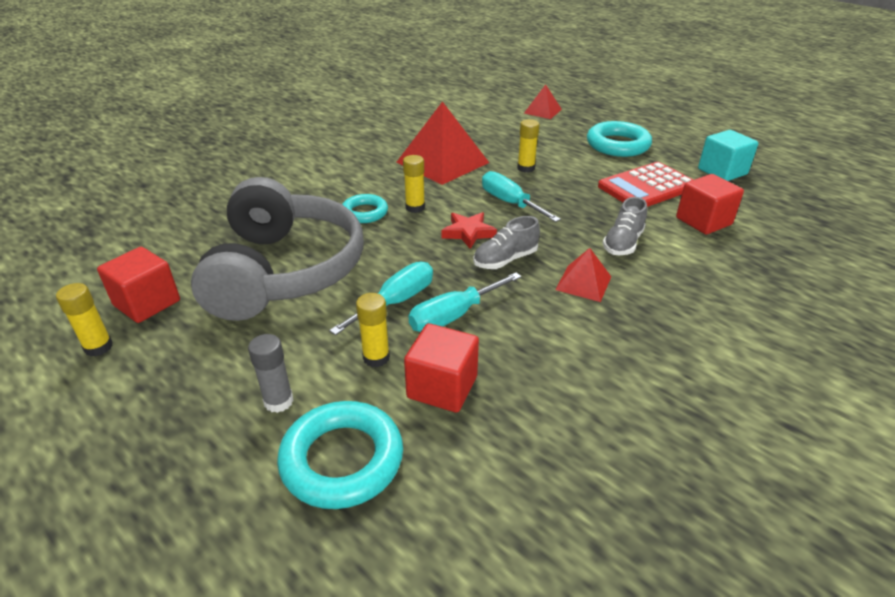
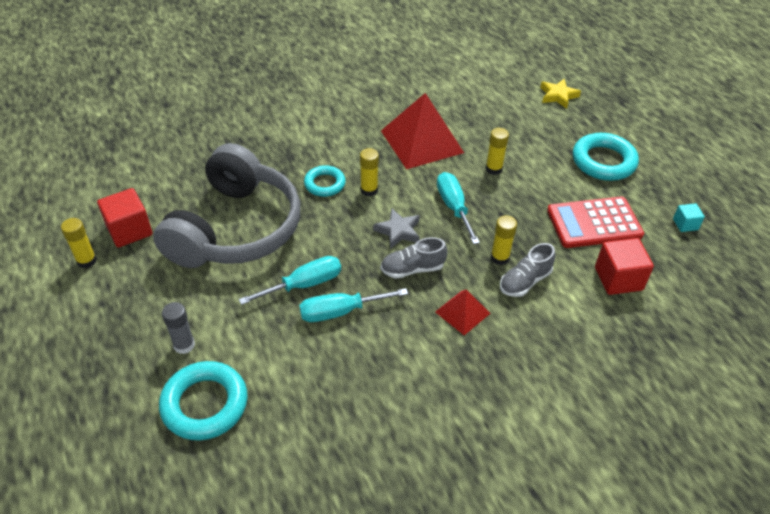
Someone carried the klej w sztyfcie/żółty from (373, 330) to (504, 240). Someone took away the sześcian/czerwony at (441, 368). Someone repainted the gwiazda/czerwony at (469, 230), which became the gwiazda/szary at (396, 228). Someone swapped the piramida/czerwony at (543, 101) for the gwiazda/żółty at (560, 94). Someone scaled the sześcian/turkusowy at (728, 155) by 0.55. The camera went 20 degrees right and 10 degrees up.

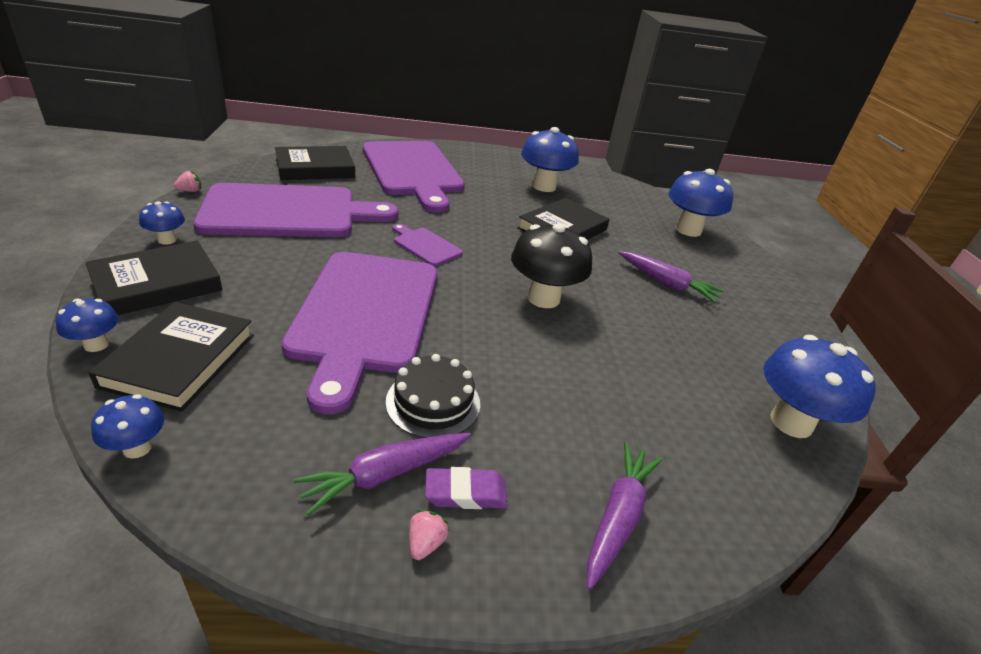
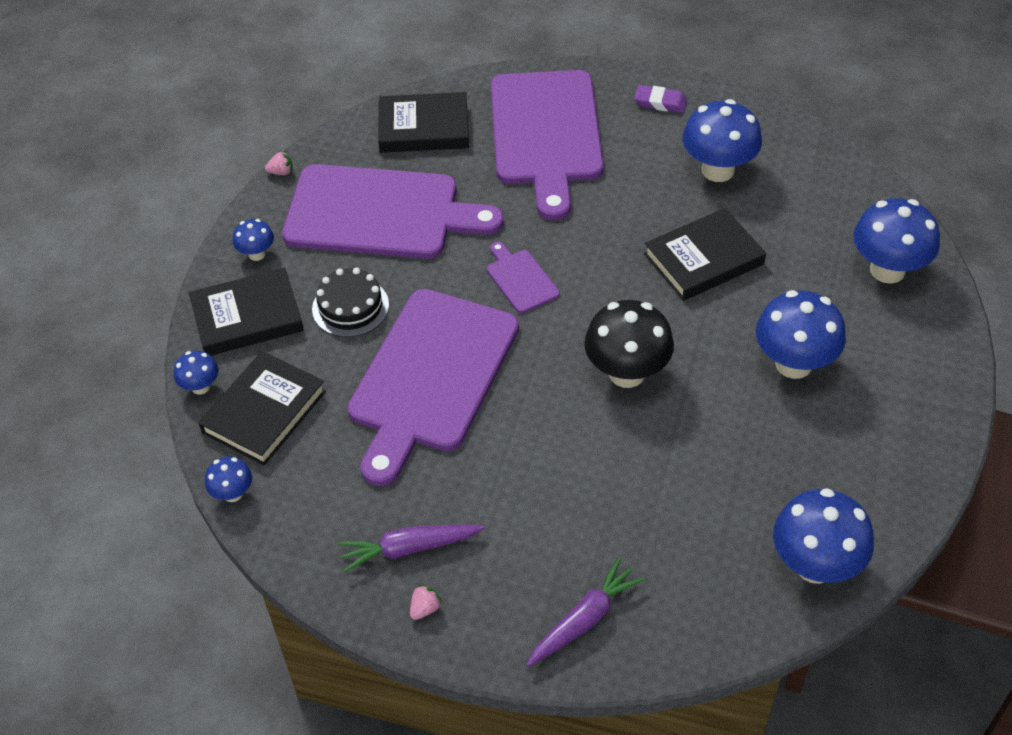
Someone carried the tort/czarny from (433, 396) to (350, 302). Someone carried the gumka do mazania/fioletowy from (466, 488) to (660, 99). Someone swapped the marchewka/fioletowy at (671, 276) for the grzyb/niebieski at (801, 334). The camera went 25 degrees right and 15 degrees up.

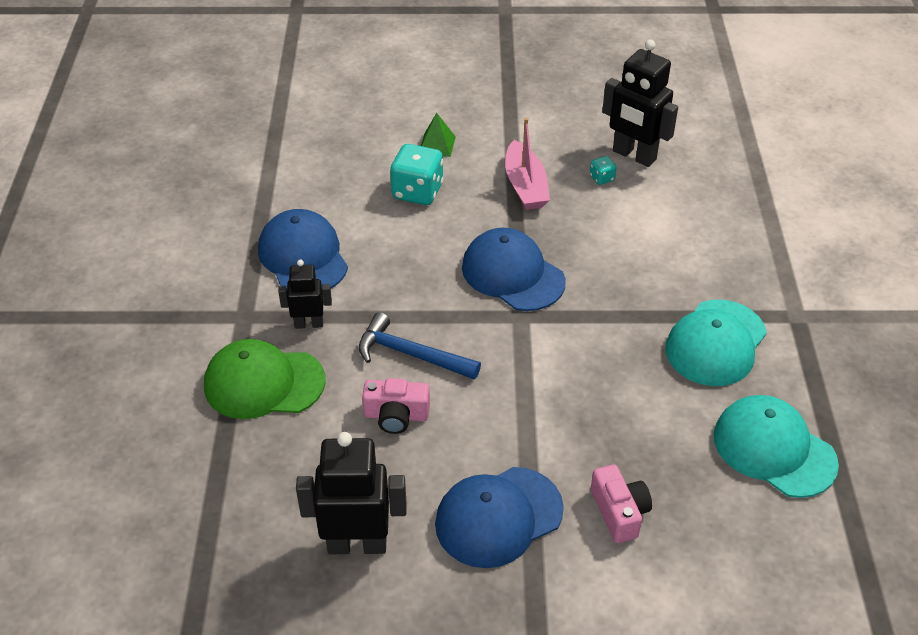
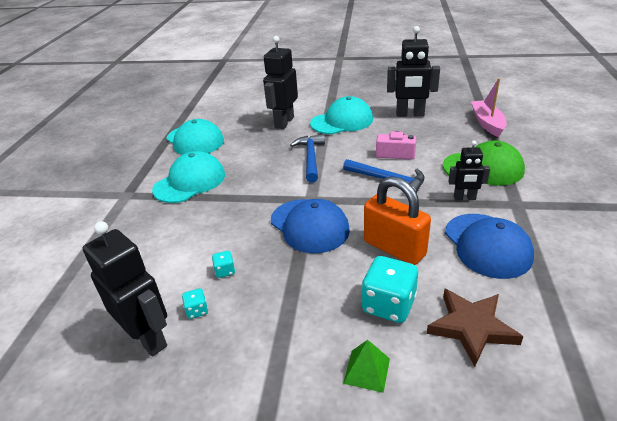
Someone repainted the czapka/niebieski at (499, 517), which became the czapka/turkusowy at (341, 115). Someone carried the łódka/różowy from (527, 164) to (489, 107). Someone swapped the aparat fotograficzny/różowy at (621, 504) for the robot/czarny at (280, 82). Someone put down the kostka do gry/turkusowy at (223, 264). Someone put down the młotek/niebieski at (307, 158). Someone put down the kłódka/pomarańczowy at (397, 220). Someone put down the gwiazda/brązowy at (475, 328). The camera went 170 degrees left and 10 degrees down.

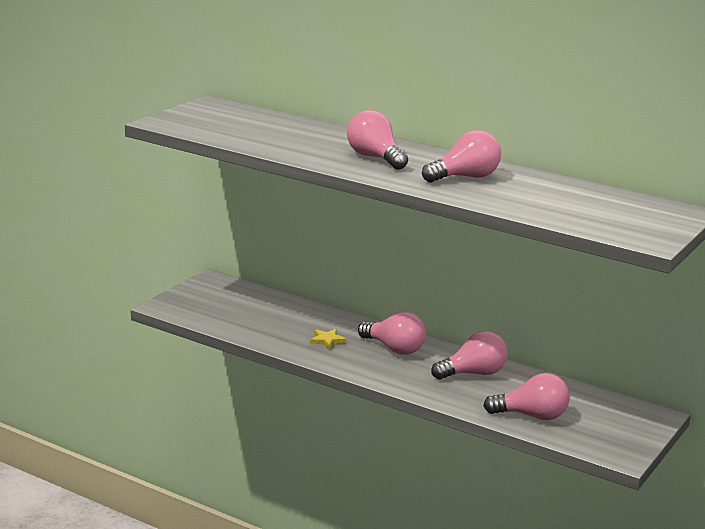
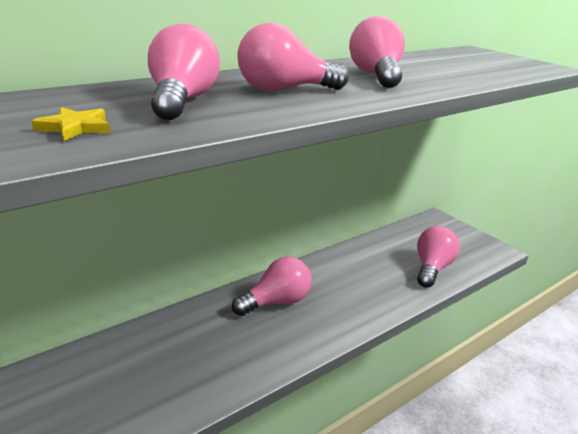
Someone carried the gwiazda/żółty from (328, 339) to (71, 124). Someone carried the żarówka/różowy from (469, 355) to (184, 72). The camera went 70 degrees left and 5 degrees up.

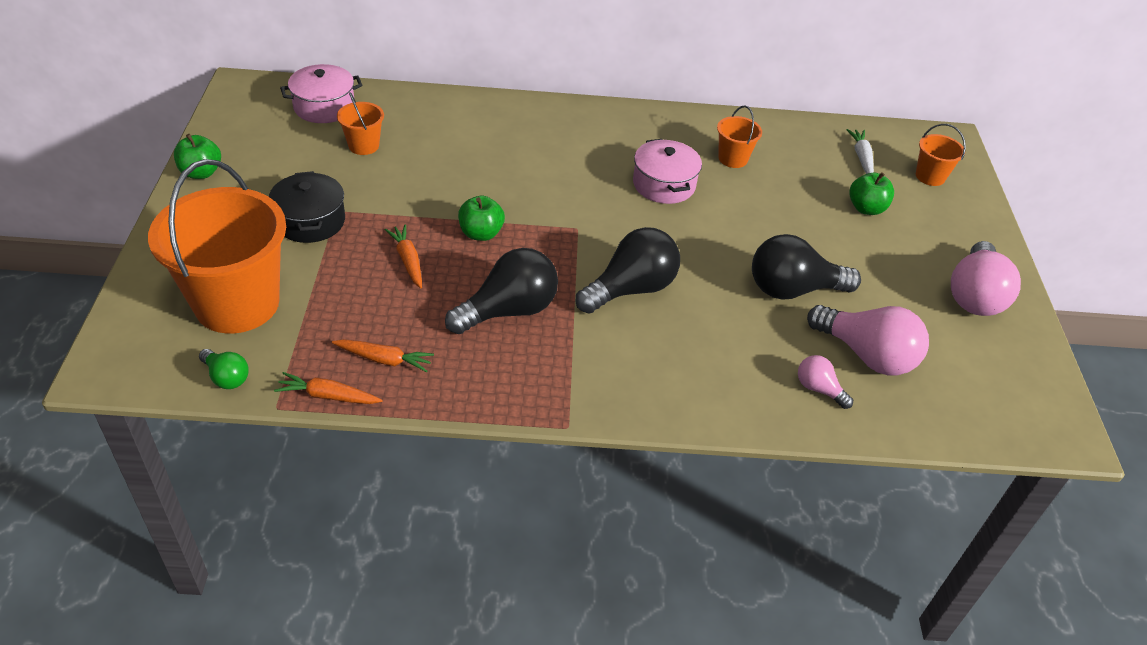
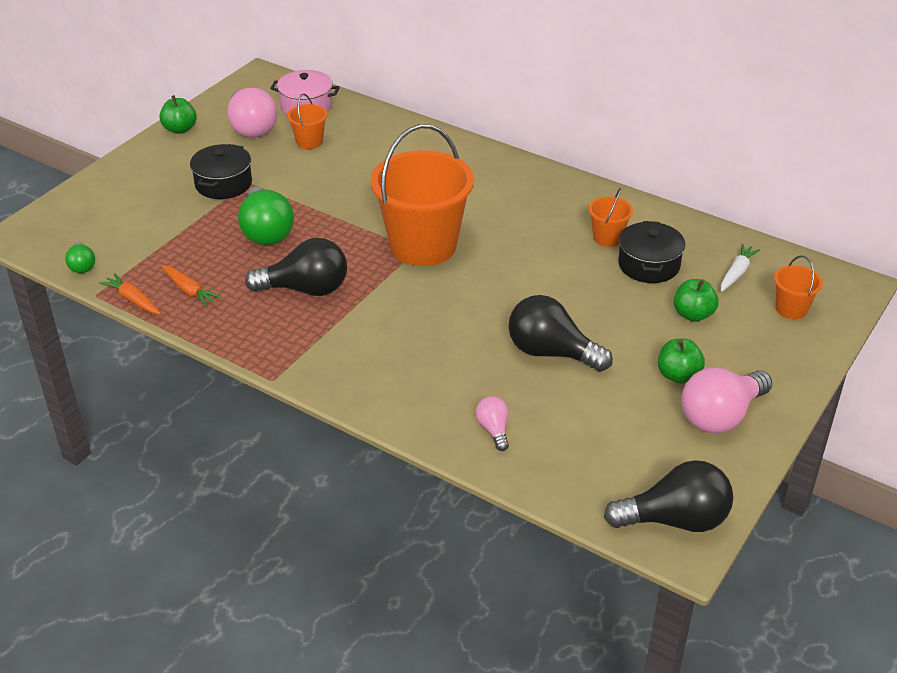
Someone carried the wiadro/pomarańczowy from (217, 246) to (422, 195). Someone swapped the marchewka/pomarańczowy at (403, 256) for the żarówka/zielony at (266, 216). Someone carried the jabłko/zielony from (481, 218) to (681, 360). Someone carried the żarówka/czarny from (628, 270) to (668, 496). Someone took away the garnek/różowy at (667, 171). Someone carried the żarówka/różowy from (868, 340) to (252, 113). Someone put down the garnek/czarny at (652, 252). The camera went 35 degrees right and 5 degrees down.

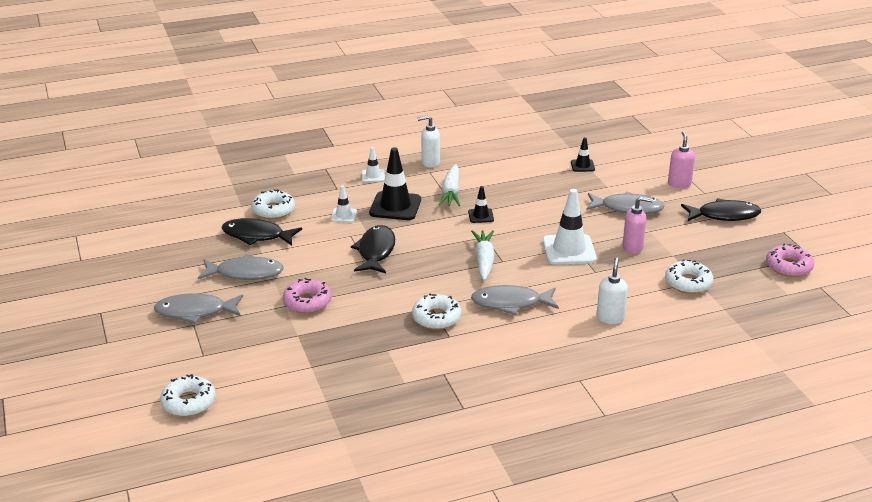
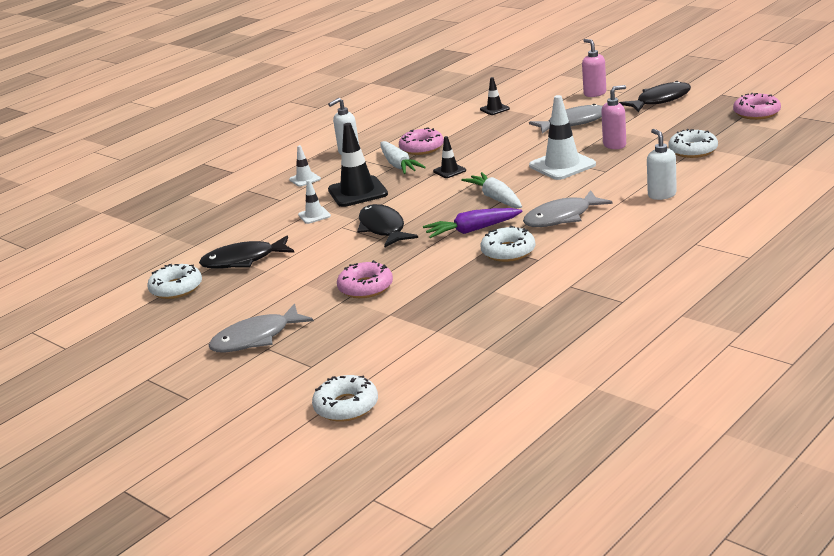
Someone took away the ryba/szary at (241, 267). Someone carried the donut/biały from (273, 204) to (174, 281). Someone put down the donut/różowy at (421, 141). Someone put down the marchewka/fioletowy at (472, 223). The camera went 25 degrees left and 5 degrees down.

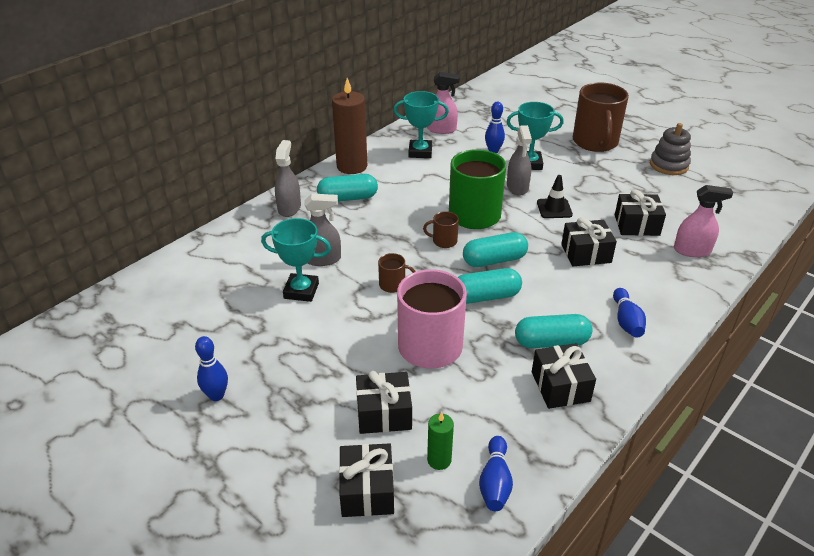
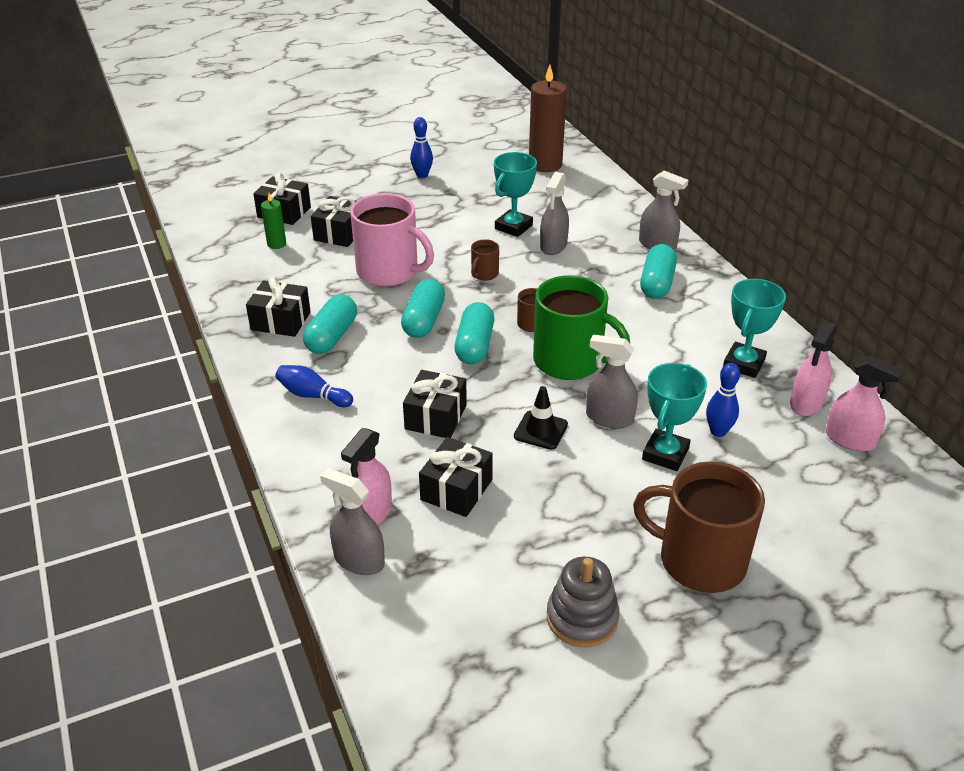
Someone carried the świeca/brązowy from (349, 126) to (548, 118). Someone took away the kręgiel/niebieski at (496, 473). Someone put down the spryskiwacz/szary at (352, 521). Someone put down the spryskiwacz/różowy at (864, 403). The camera went 115 degrees right and 0 degrees up.

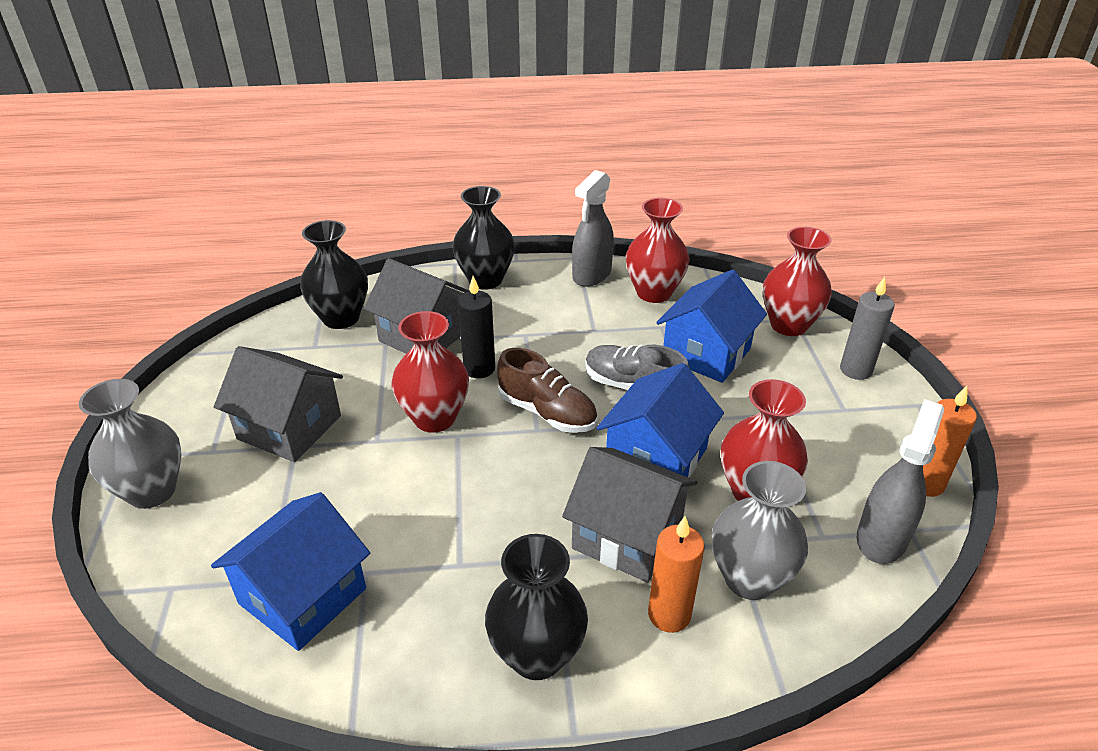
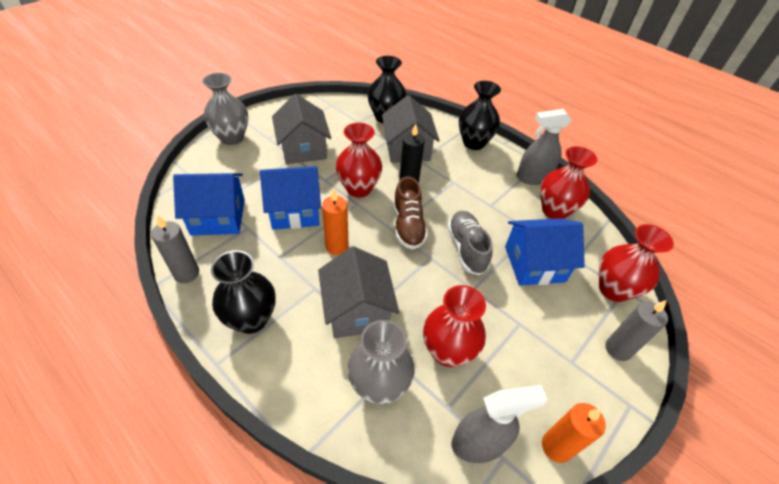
Someone carried the domek/niebieski from (660, 420) to (290, 198). Someone carried the świeca/pomarańczowy from (676, 574) to (335, 222). Someone put down the świeca/szary at (175, 249). The camera went 45 degrees right and 10 degrees up.

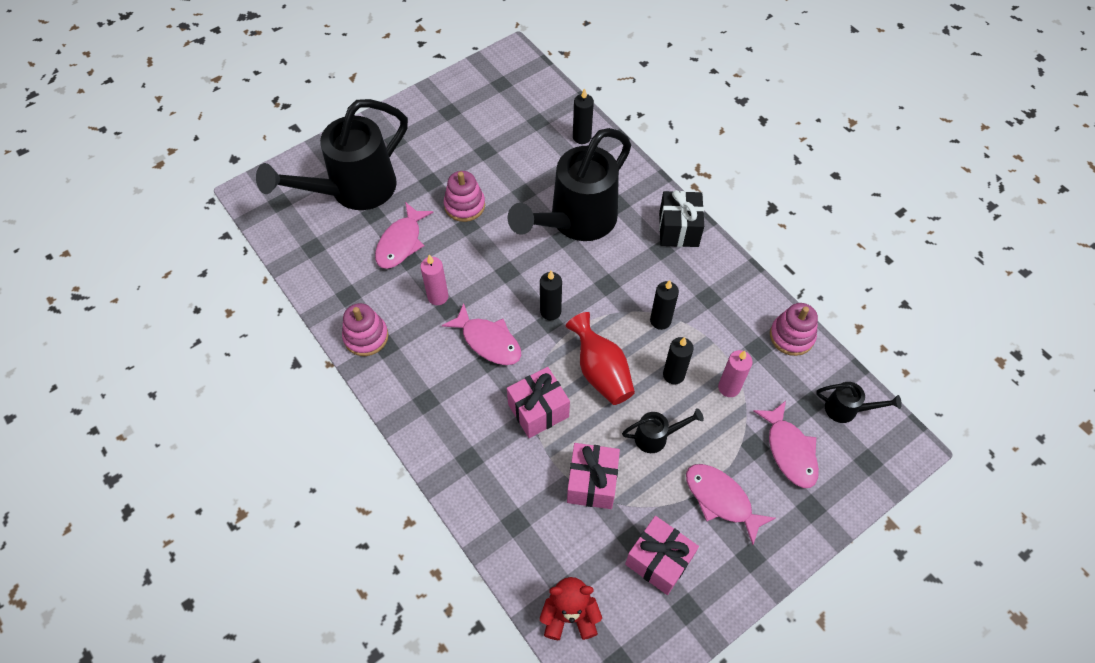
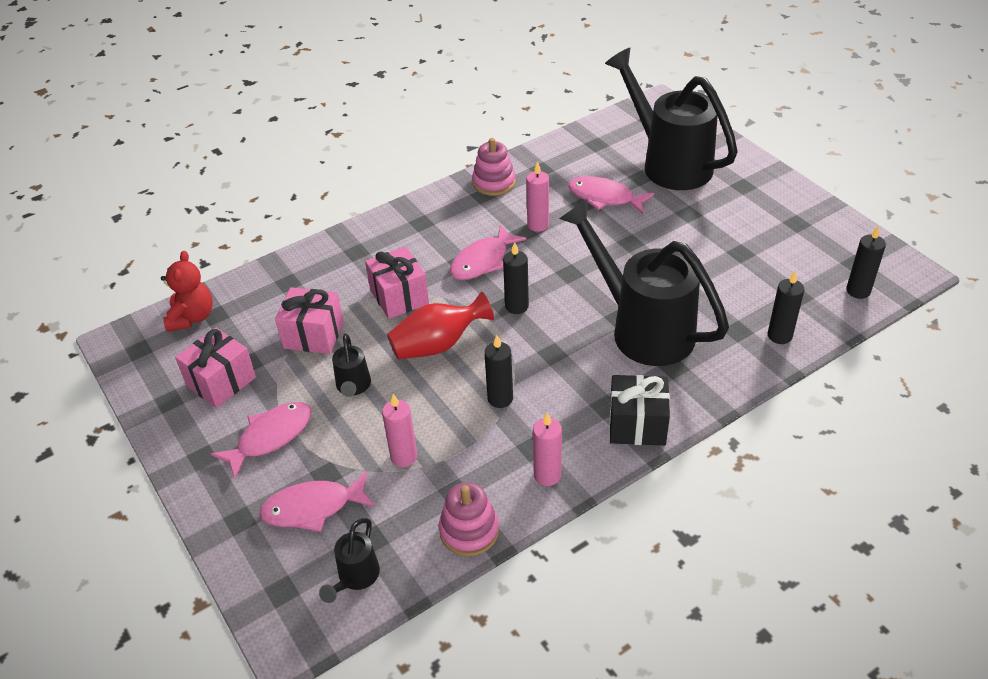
Someone took away the zabawka nakładanka/różowy at (464, 196). Someone carried the świeca/czarny from (678, 360) to (866, 262). Someone put down the świeca/różowy at (547, 449). The camera went 95 degrees right and 15 degrees down.

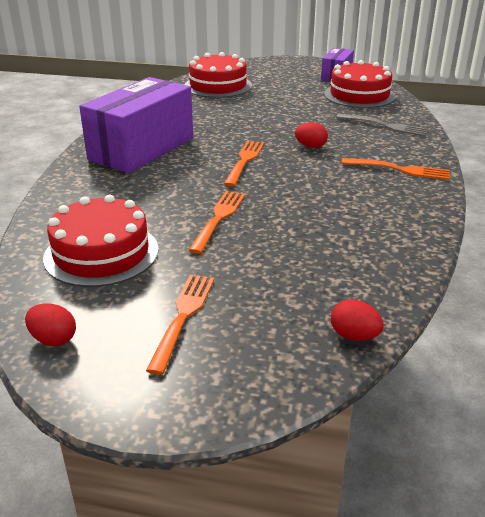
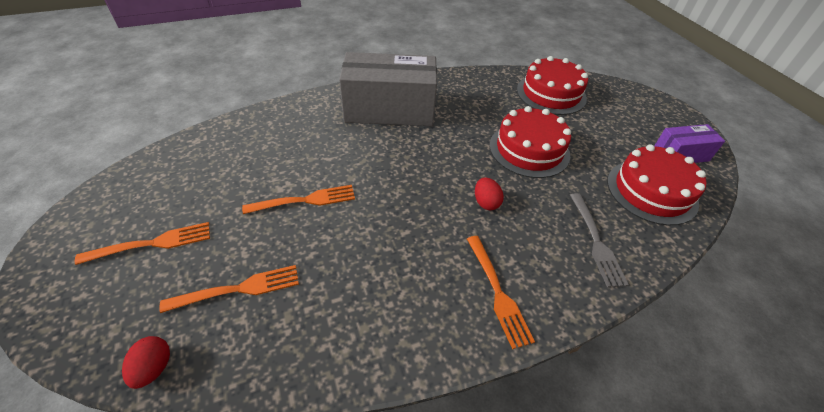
Someone took away the jajko/czerwony at (50, 324). Someone carried the tort/czerwony from (101, 241) to (530, 142). Someone repainted the pudełko/fioletowy at (136, 125), which became the pudełko/szary at (388, 89). Someone carried the widelec/pomarańczowy from (244, 164) to (229, 289). The camera went 55 degrees right and 15 degrees up.

